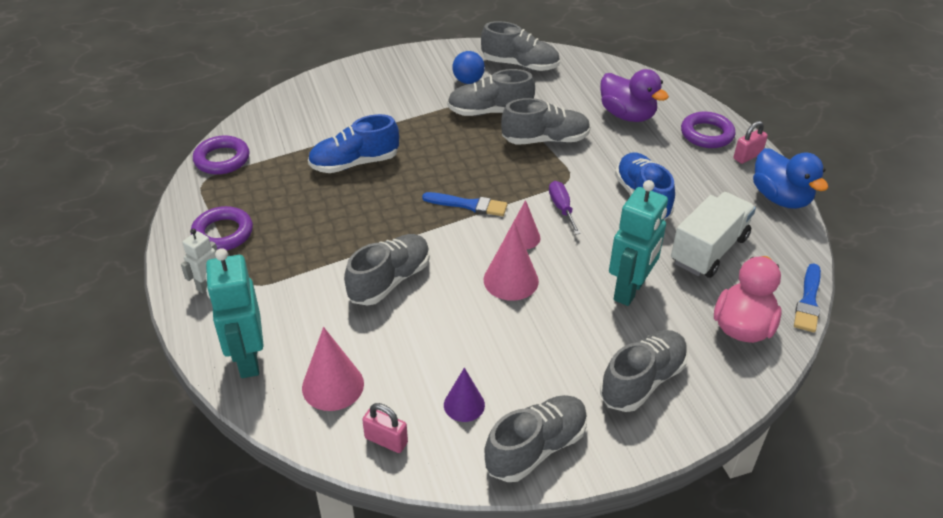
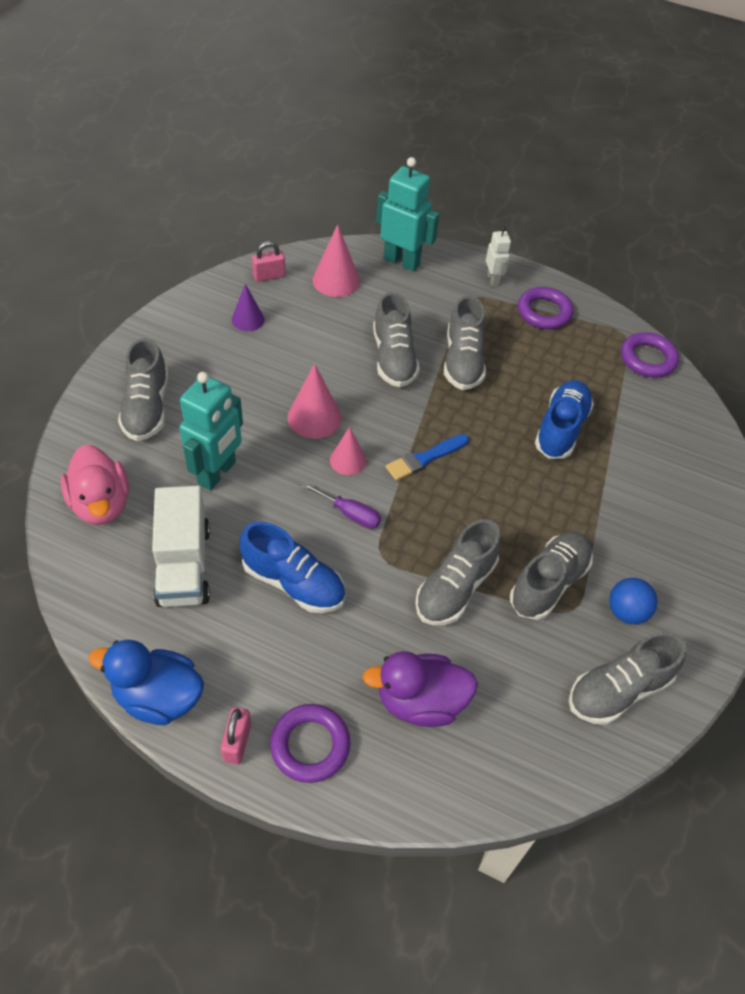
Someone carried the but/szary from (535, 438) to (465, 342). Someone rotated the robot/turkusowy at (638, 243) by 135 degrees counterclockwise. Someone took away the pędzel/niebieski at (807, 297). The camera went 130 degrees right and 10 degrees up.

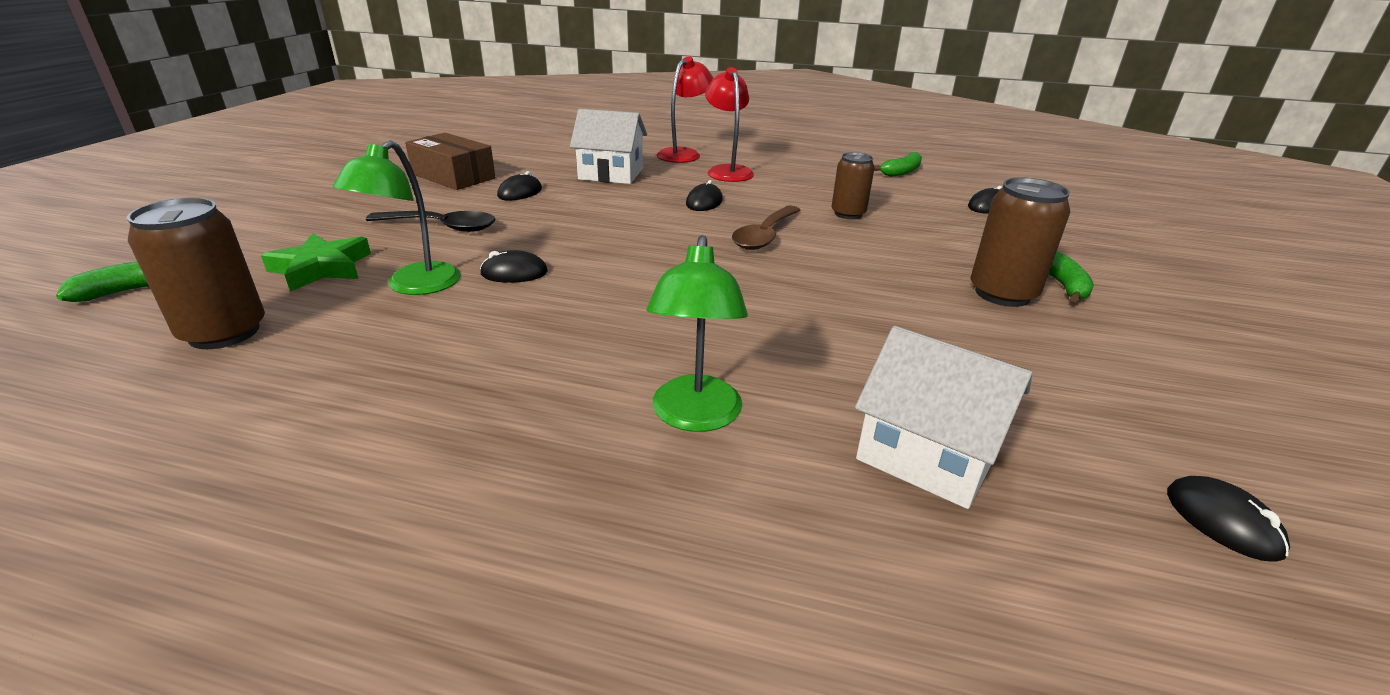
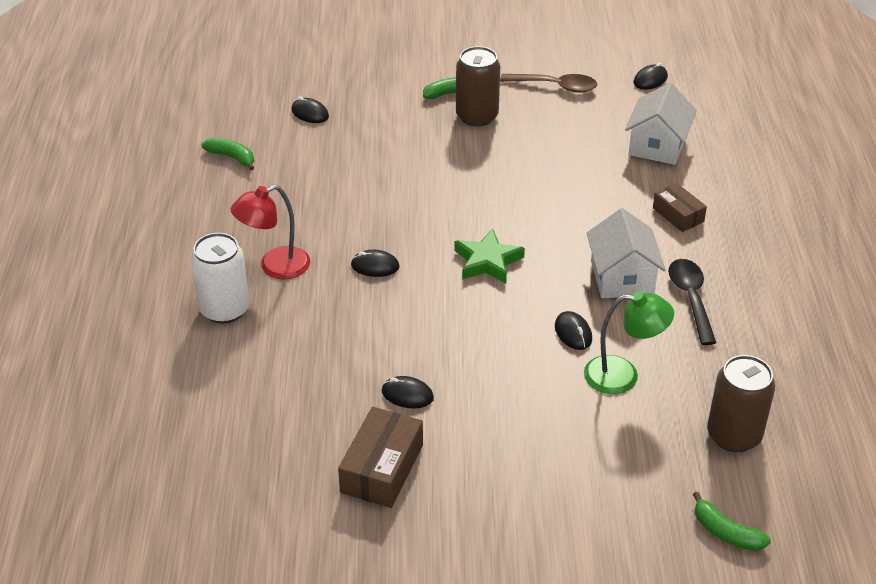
Someone carried the gwiazda/zielony from (316, 262) to (490, 256). Someone carried the łyżka/czarny from (430, 221) to (692, 302). Someone carried the domek/biały from (608, 146) to (626, 253). Someone swapped the lampka/zielony at (697, 333) for the pudełko/brązowy at (680, 207). Someone swapped the lampka/czerwony at (685, 109) for the puszka/biały at (220, 278). Someone carried the łyżka/brązowy from (766, 227) to (548, 83). Someone took away the puszka/brązowy at (853, 185). The camera went 105 degrees left and 10 degrees up.

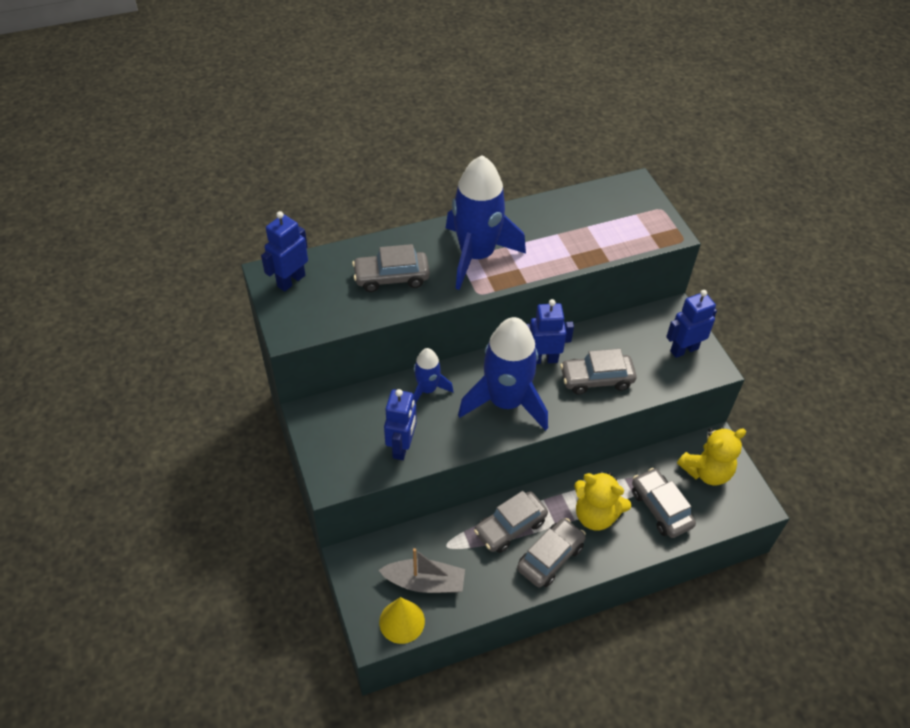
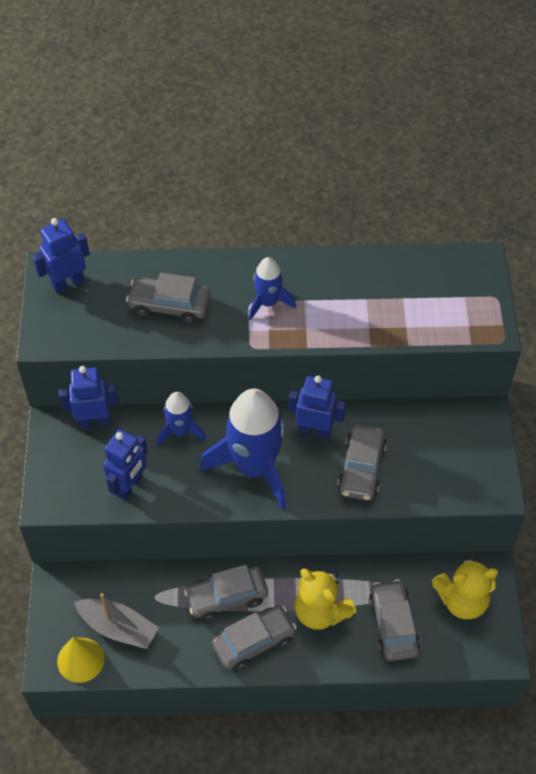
Someone scaled the rakieta/niebieski at (486, 222) by 0.51. Someone rotated the samochód/szary at (598, 372) by 90 degrees counterclockwise. Someone carried the robot/niebieski from (691, 324) to (89, 397). The camera went 20 degrees right and 5 degrees up.

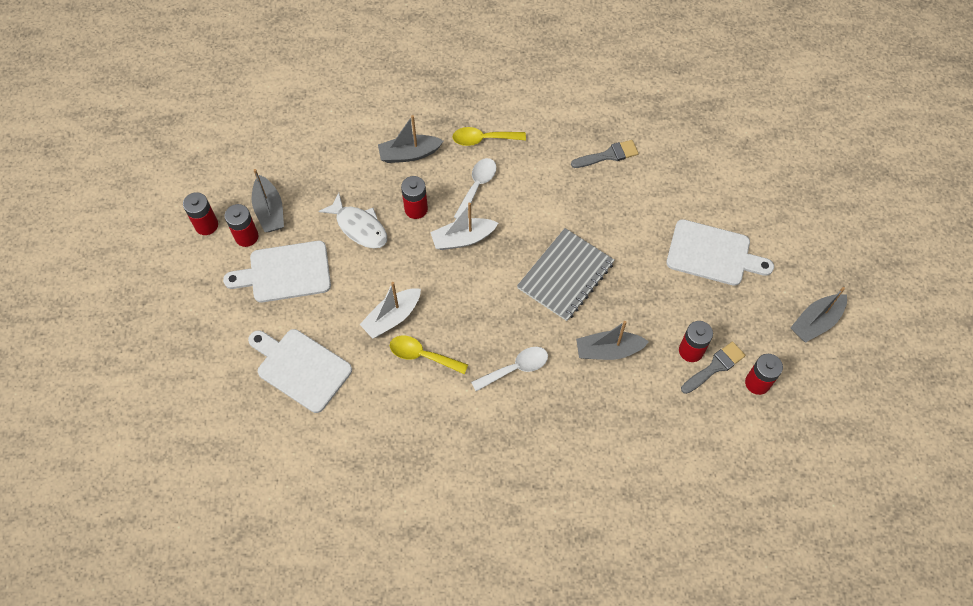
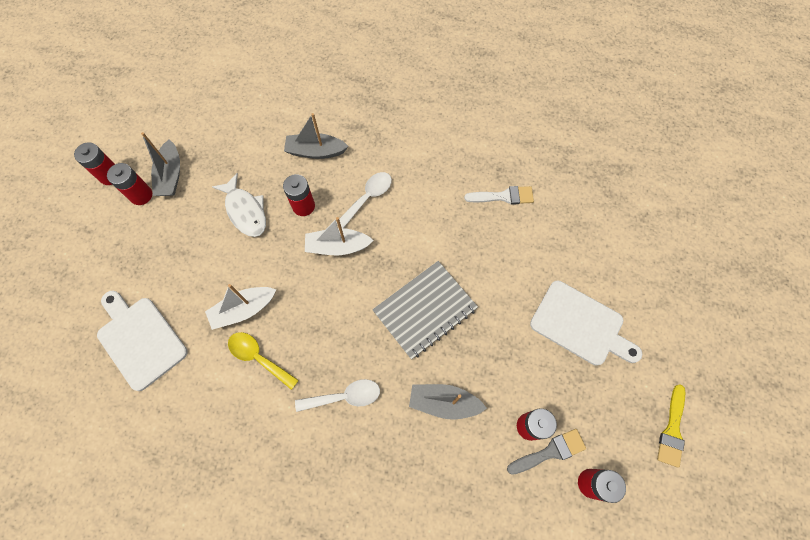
Someone took away the deska do krojenia/biały at (277, 271). Someone took away the łyżka/żółty at (489, 136). Someone repainted the pędzel/szary at (605, 154), which became the pędzel/biały at (499, 195). Someone swapped the łódka/szary at (819, 315) for the pędzel/żółty at (671, 426). The camera went 15 degrees right and 5 degrees up.

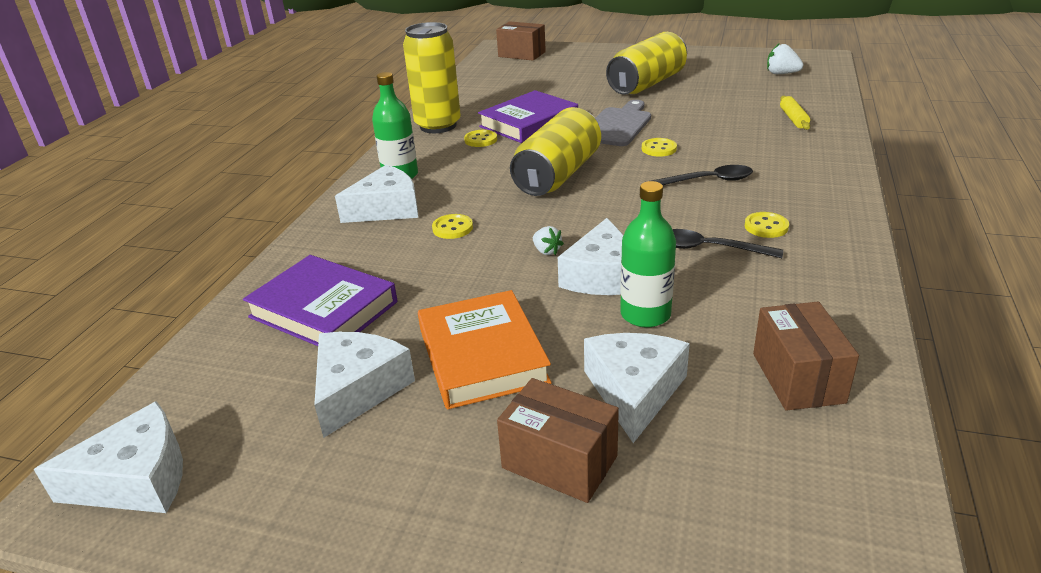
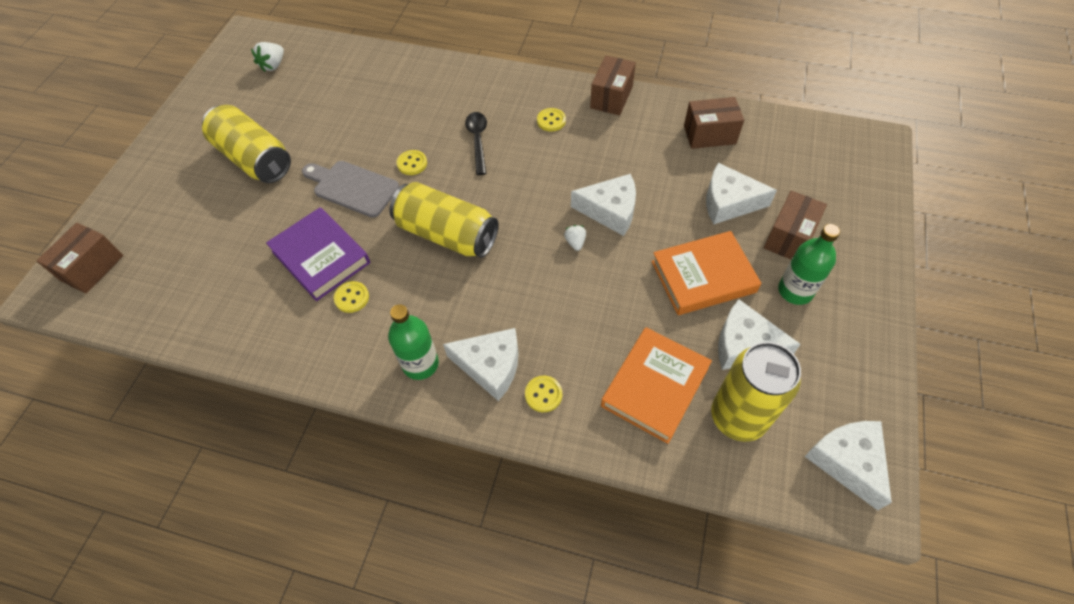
Someone repainted the książka/fioletowy at (320, 300), which became the książka/pomarańczowy at (656, 385). Someone rotated the ser/biały at (376, 194) by 135 degrees clockwise. Someone carried the puszka/żółty from (432, 77) to (756, 392). Someone carried the guzik/żółty from (452, 226) to (543, 394). Someone rotated the truskawka/biały at (548, 240) by 60 degrees counterclockwise. Someone carried the butelka/zielony from (648, 254) to (809, 264). Someone took away the łyżka/czarny at (728, 243). Someone took away the wałek do ciasta/żółty at (795, 113). Someone put down the pudełko/brązowy at (613, 85). The camera went 90 degrees left and 25 degrees up.

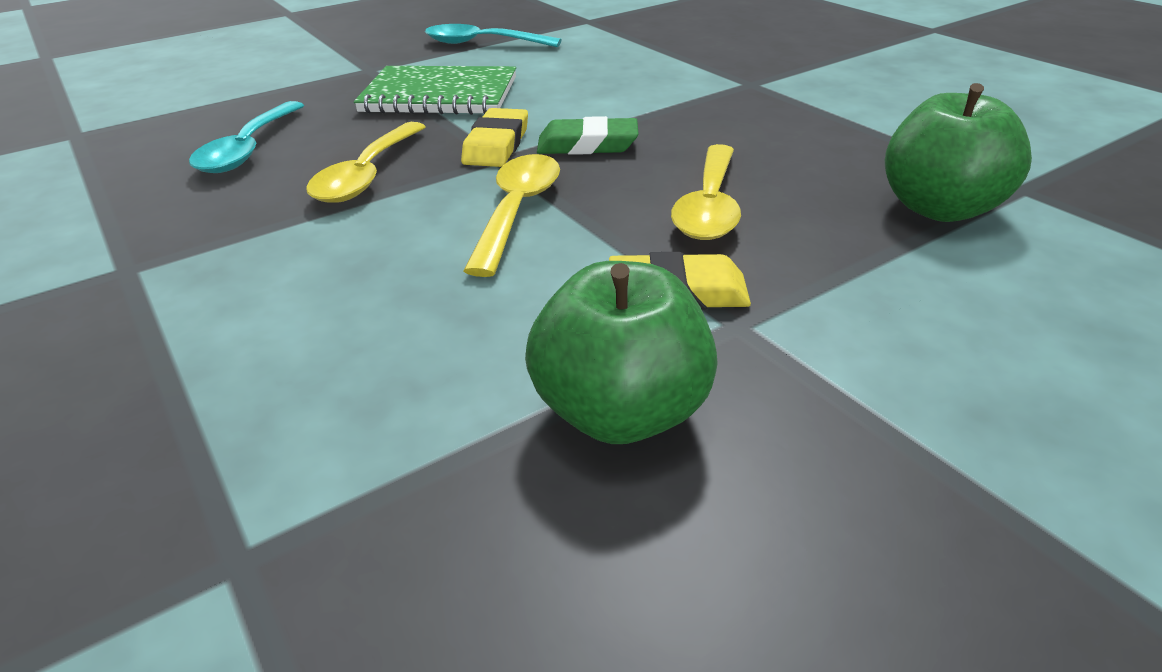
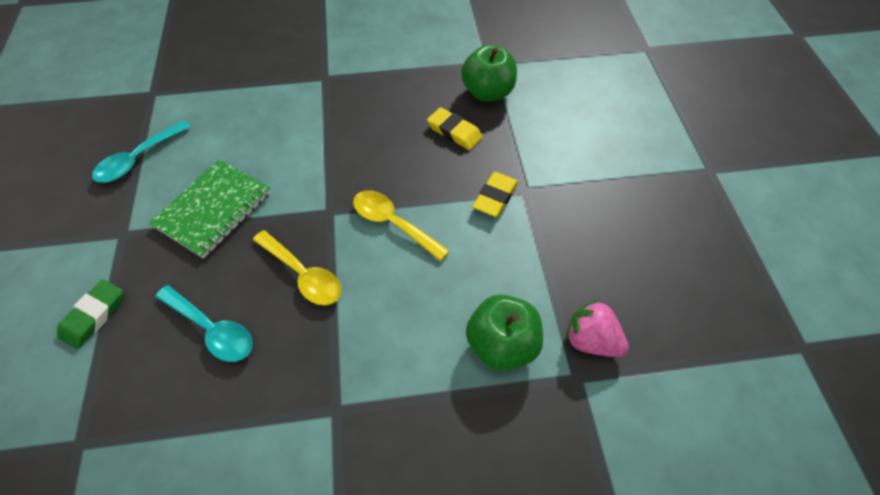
Someone carried the gumka do mazania/żółty from (494, 137) to (455, 128). Someone carried the jabłko/zielony from (621, 352) to (504, 332). Someone carried the gumka do mazania/zielony from (588, 135) to (90, 314). Someone took away the łyżka/żółty at (706, 192). Someone put down the truskawka/różowy at (597, 328). The camera went 65 degrees left and 20 degrees up.

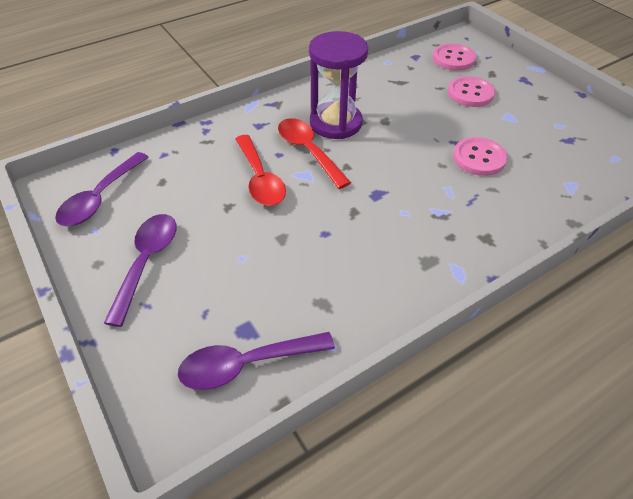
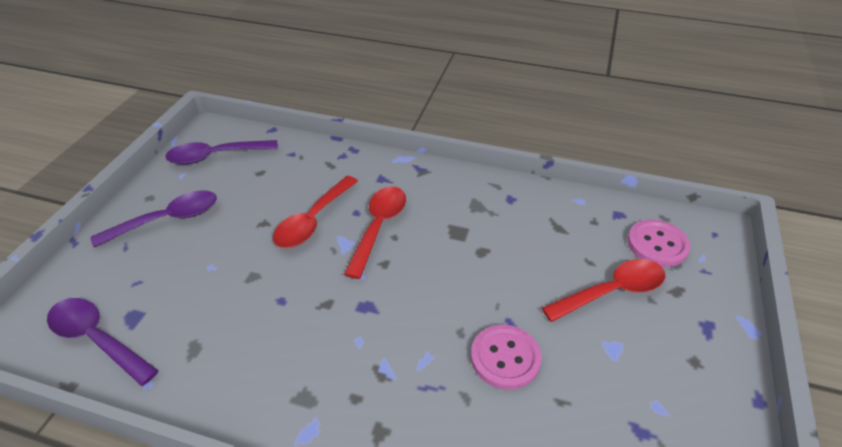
Someone took away the klepsydra/fioletowy at (338, 85). Someone swapped the guzik/różowy at (471, 91) for the łyżka/czerwony at (604, 290). The camera went 50 degrees right and 5 degrees down.

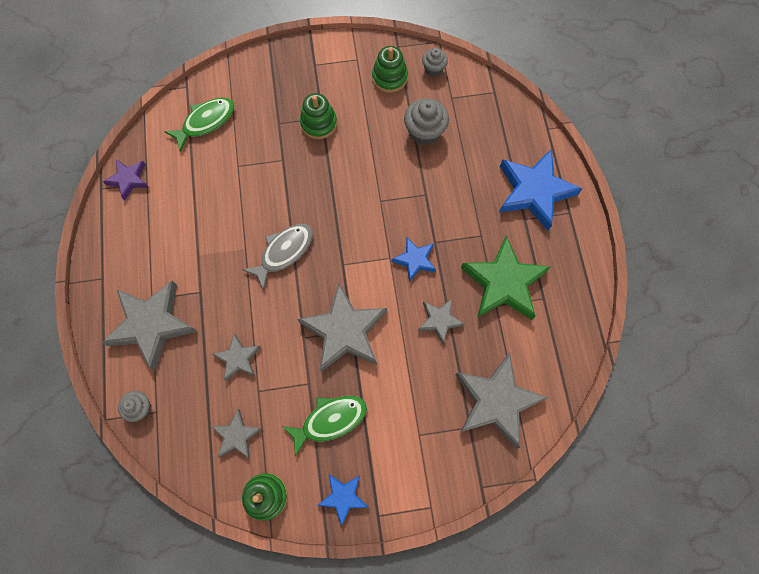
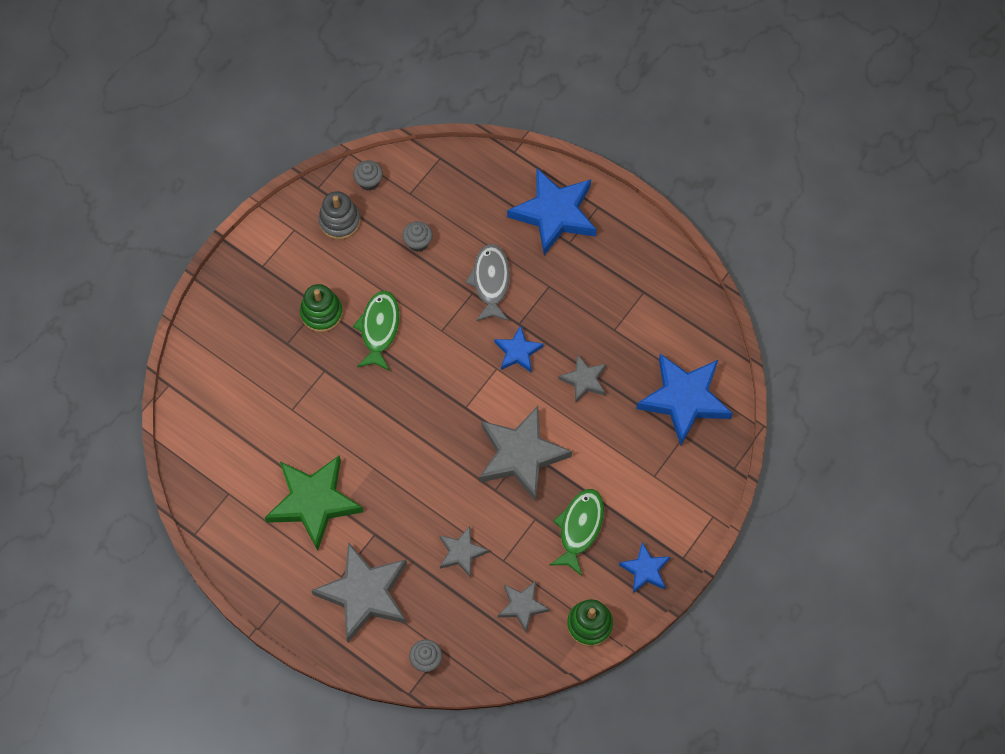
Someone took away the gwiazda/fioletowy at (126, 180). Someone carried the ryba/zielony from (199, 125) to (376, 331). Someone carried the ryba/szary from (277, 257) to (487, 282). Someone repainted the zabawka nakładanka/zielony at (390, 69), which became the zabawka nakładanka/szary at (339, 215). Someone scaled the muffinka/szary at (426, 121) by 0.61. Someone repainted the gwiazda/szary at (502, 400), which became the gwiazda/niebieski at (684, 399). Someone carried the gwiazda/zielony from (506, 277) to (314, 503). The camera went 45 degrees left and 5 degrees down.

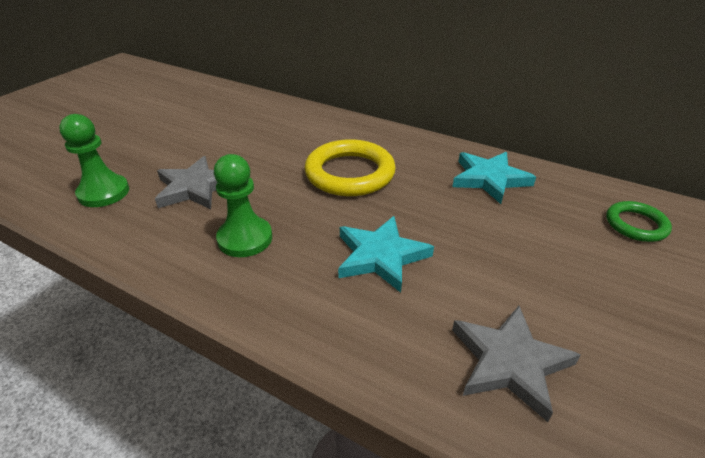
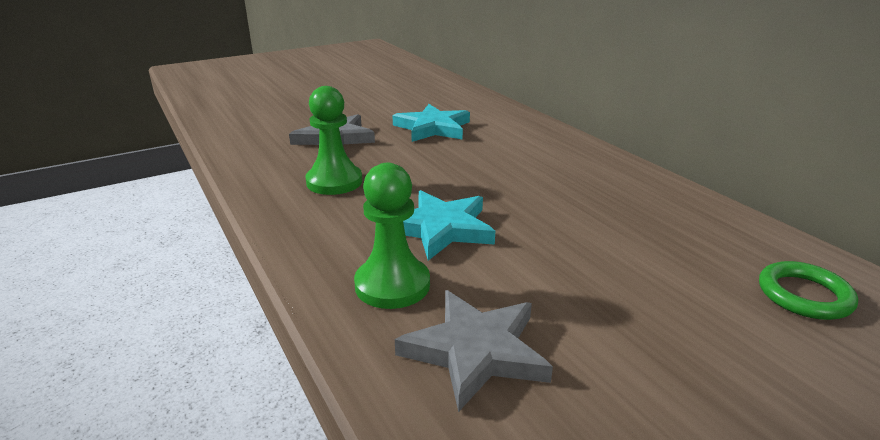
Someone carried the pionek/zielony from (94, 160) to (392, 236). Someone took away the pierścień/żółty at (350, 167). Someone carried the gwiazda/turkusowy from (494, 178) to (431, 123). The camera went 30 degrees right and 10 degrees down.

